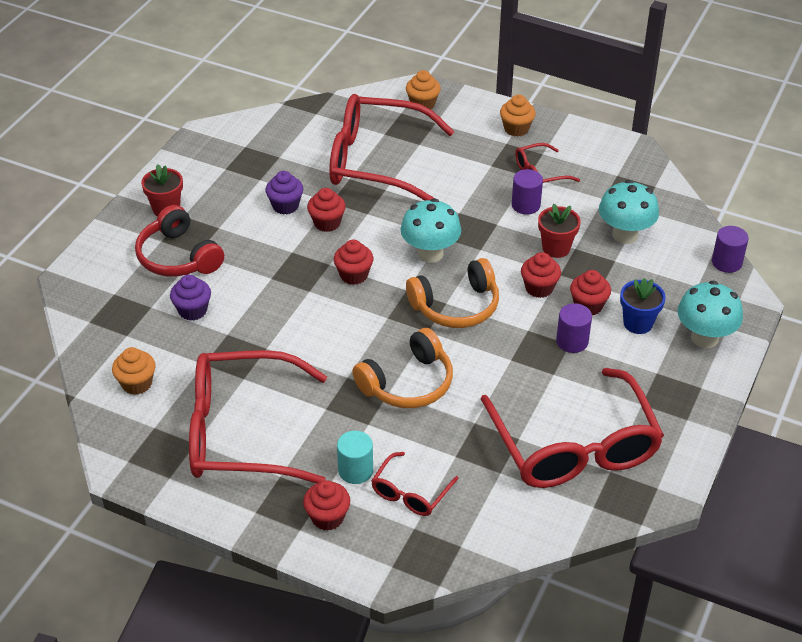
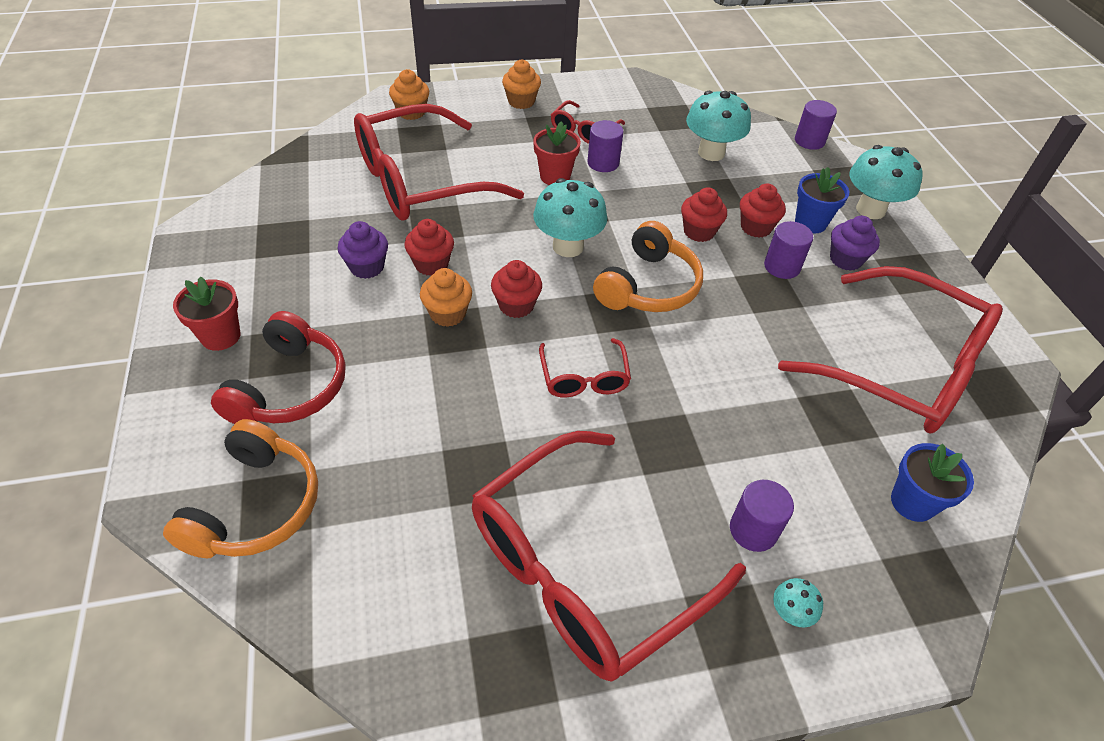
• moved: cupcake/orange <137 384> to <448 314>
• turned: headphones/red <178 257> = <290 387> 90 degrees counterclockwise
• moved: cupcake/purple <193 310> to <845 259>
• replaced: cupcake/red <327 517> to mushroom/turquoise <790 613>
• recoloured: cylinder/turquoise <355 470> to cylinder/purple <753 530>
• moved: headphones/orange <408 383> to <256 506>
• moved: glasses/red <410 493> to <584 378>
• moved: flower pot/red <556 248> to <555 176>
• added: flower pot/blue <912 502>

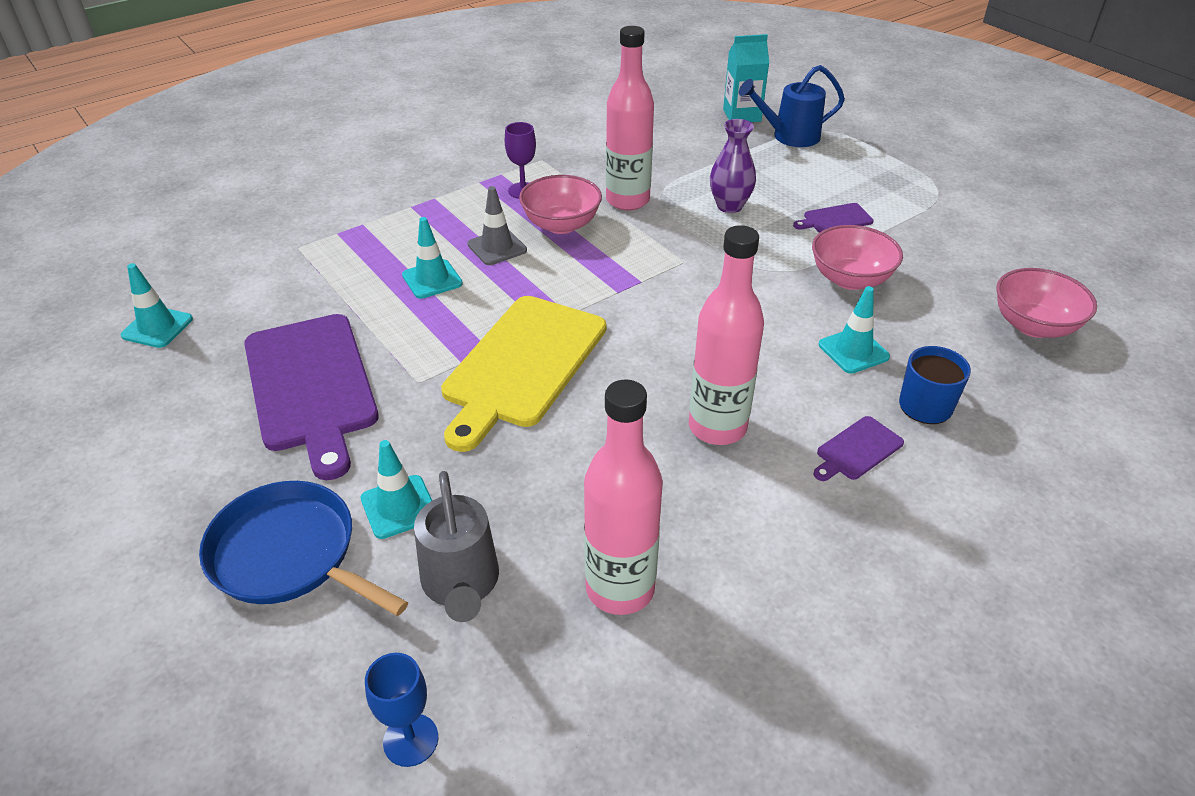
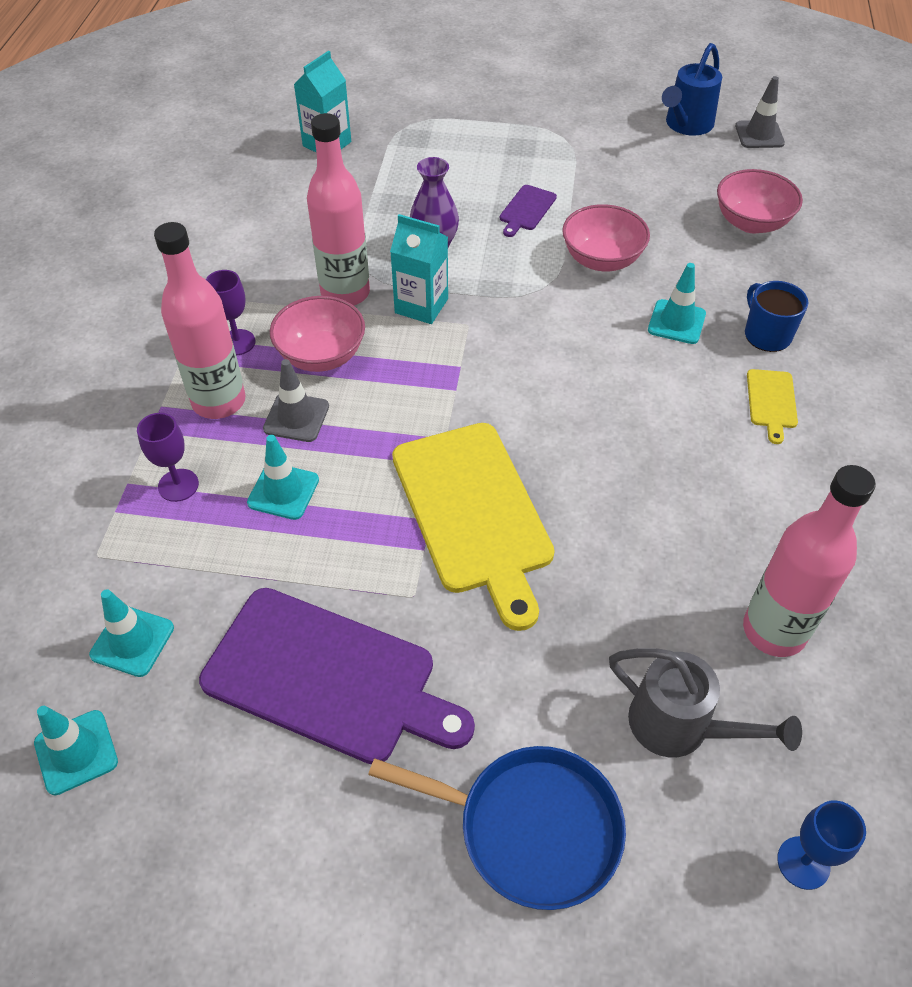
• turned: pan/blue <289 554> = <531 828> 150 degrees counterclockwise
• moved: traffic cone/turquoise <399 507> to <132 641>
• moved: bottle/pink <717 427> to <219 401>
• moved: watering can/blue <789 136> to <686 125>
• recoloured: cutting board/purple <857 450> to cutting board/yellow <771 402>
• added: goblet/purple <178 485>
• added: carton/turquoise <421 306>
• added: traffic cone/grey <759 135>

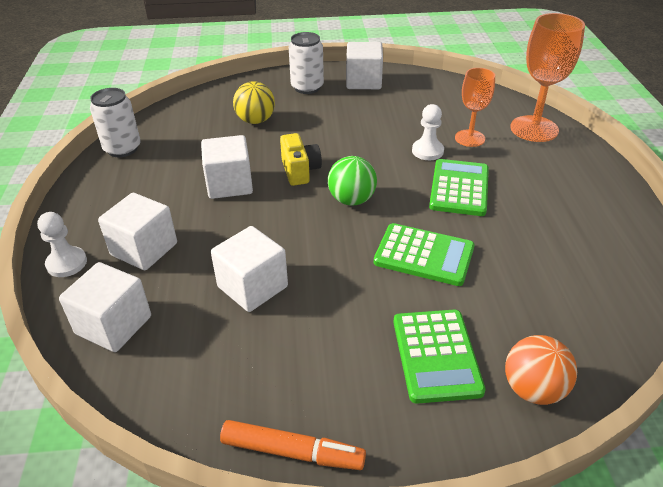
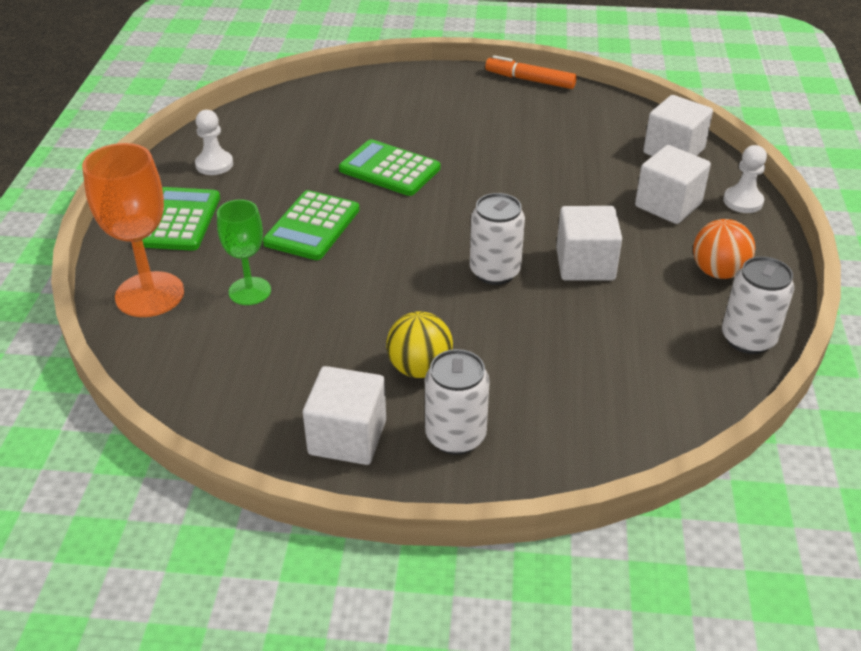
• removed: cube/white <252 287>
• moved: ball/yellow <255 121> to <419 368>
• replaced: camera/yellow <300 171> to can/white <495 272>
• removed: ball/green <351 200>
• moved: calculator/green <436 355> to <179 220>
• moved: pawn/white <427 151> to <214 164>
• recoloured: goblet/orange <469 138> to goblet/green <249 291>
• moved: ball/orange <533 389> to <718 272>

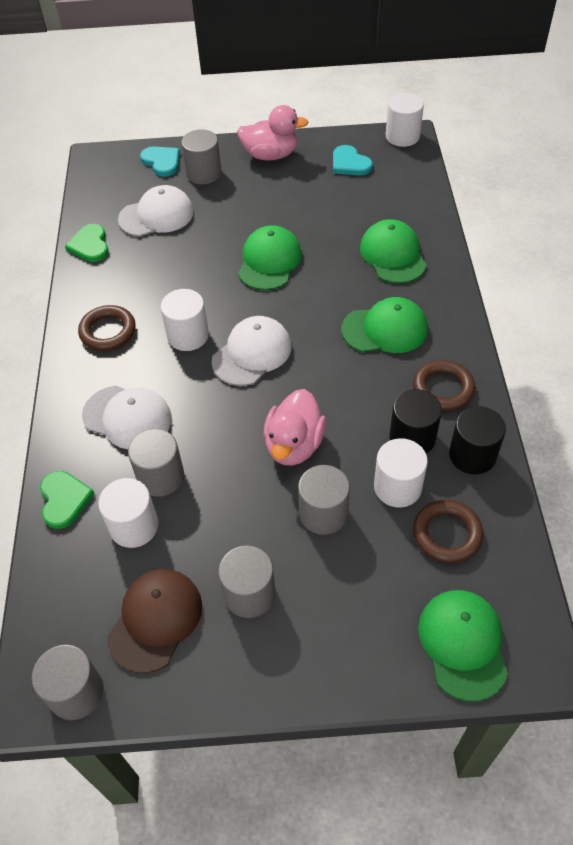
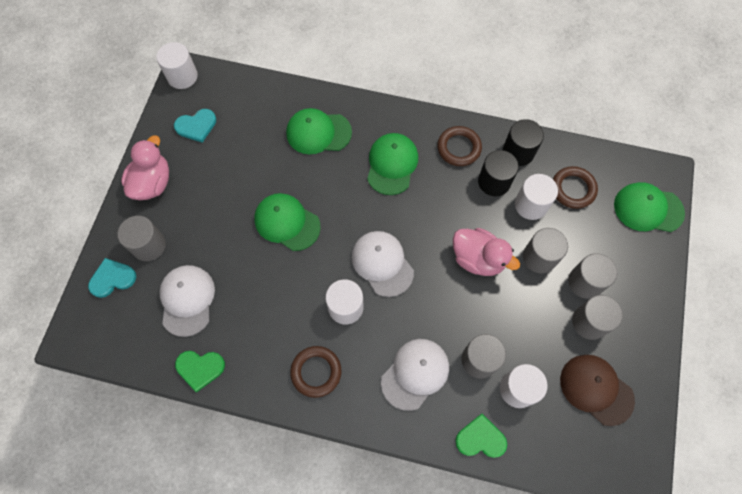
• moved: cylinder/grey <76 692> to <585 282>

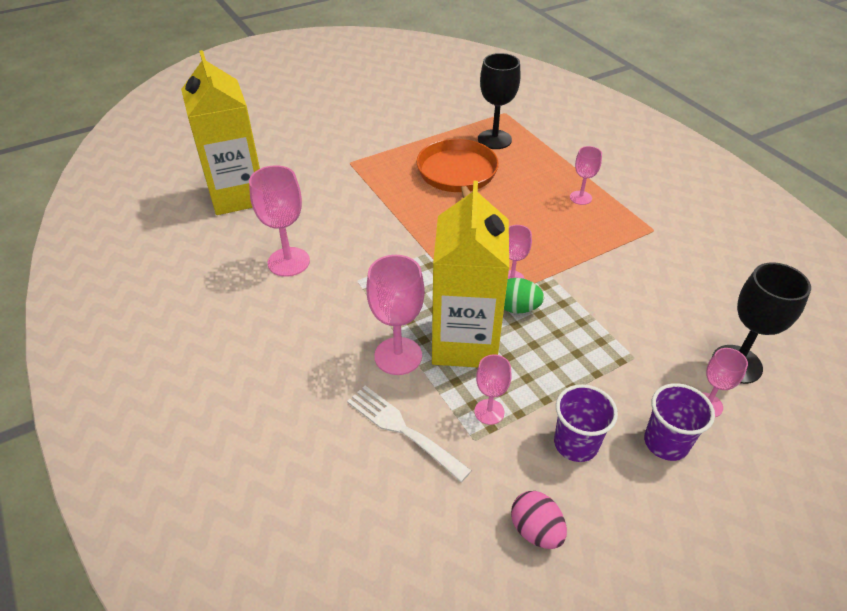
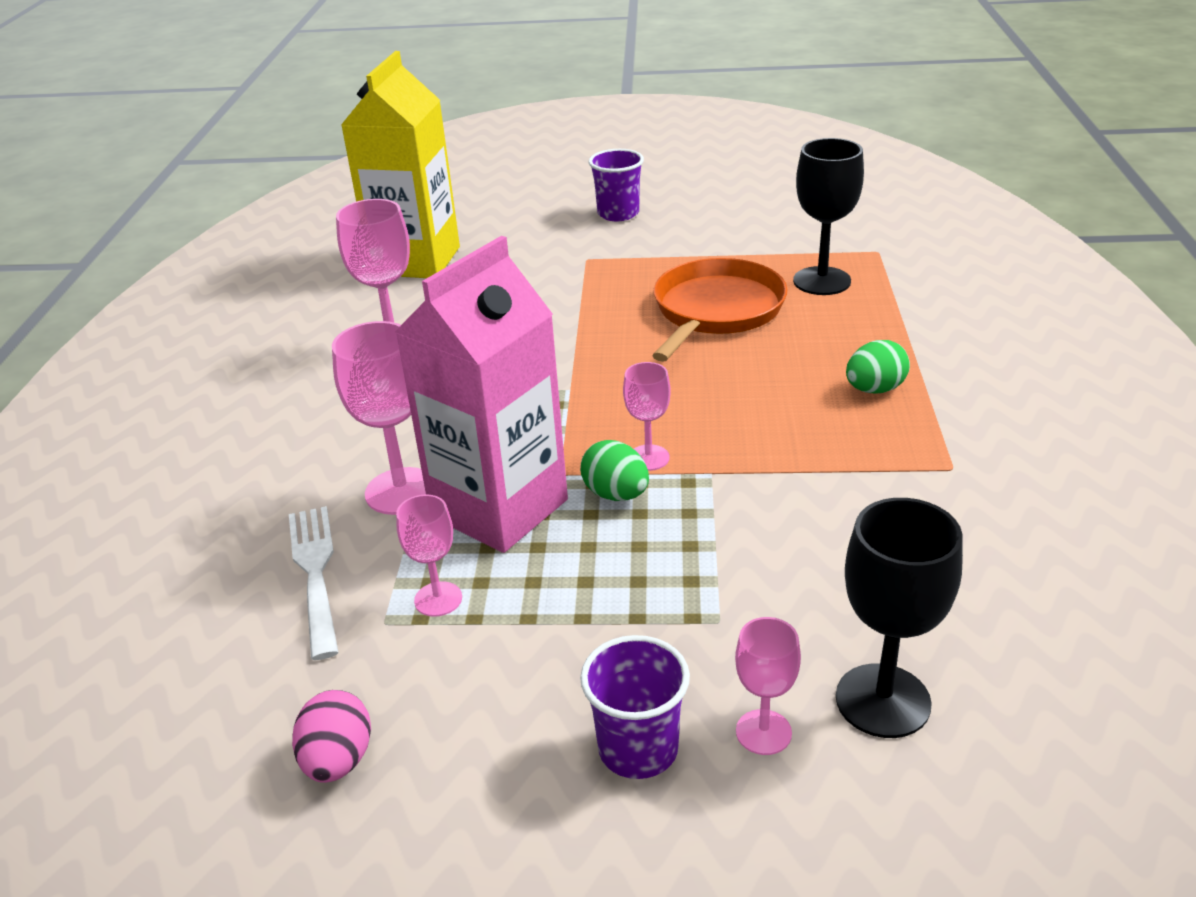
• recoloured: carton/yellow <465 342> to carton/pink <499 508>
• moved: cup/purple <576 444> to <618 214>
• replaced: goblet/pink <580 198> to egg/green <874 389>

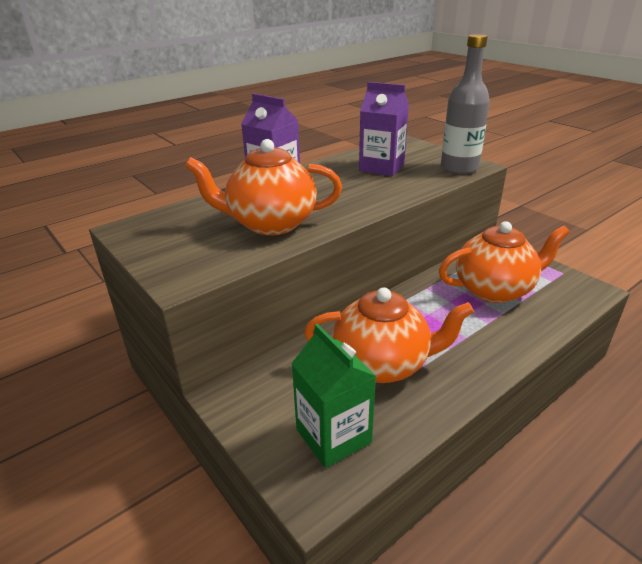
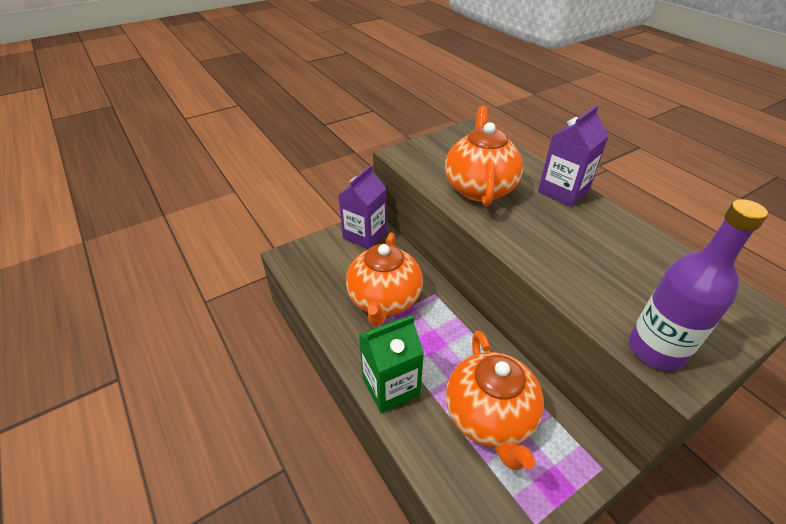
• moved: carton/green <333 436> to <391 386>
• moved: carton/purple <381 167> to <365 235>
• recoloured: bottle/grey <459 168> to bottle/purple <656 349>

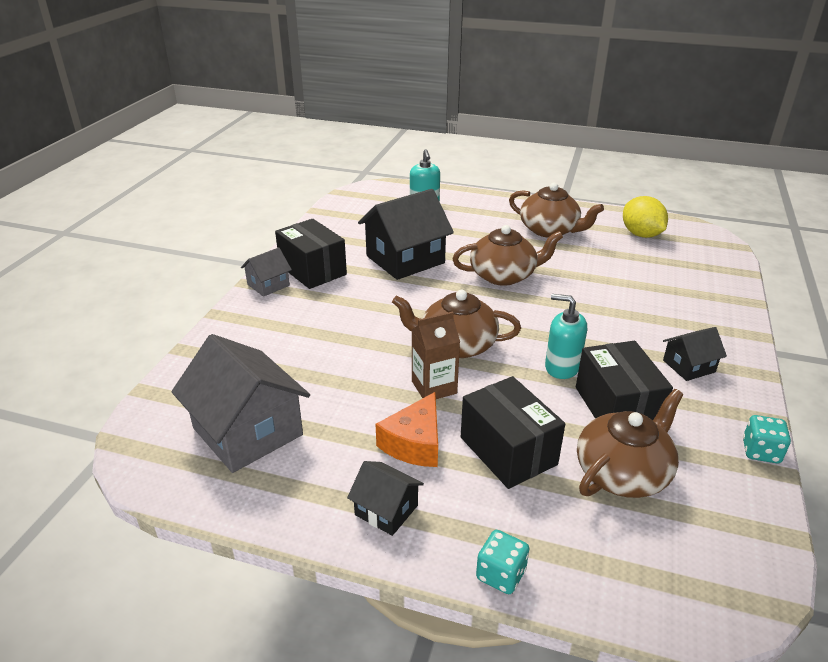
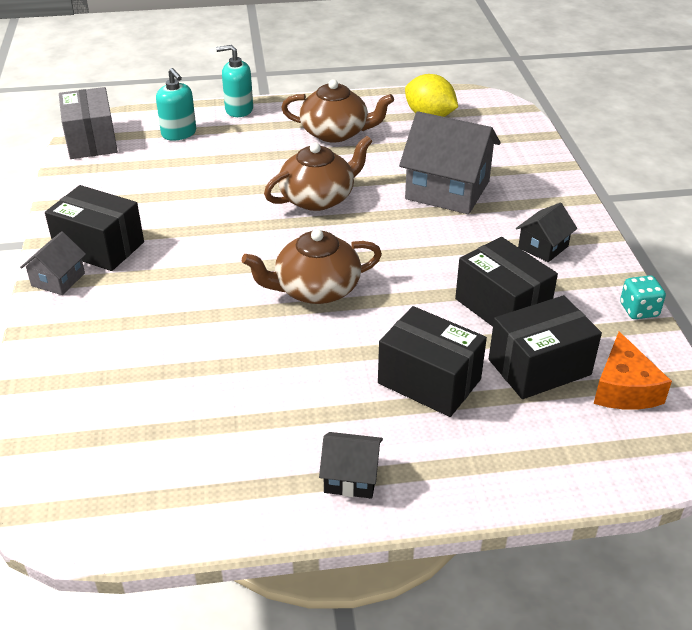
• moved: house/grey <248 431> to <447 190>
• removed: house/black <405 259>
• moved: cheese/orange <415 443> to <624 388>
• removed: carton/brown <434 387>
• removed: dice/turquoise <501 574>
• moved: soap dispenser/turquoise <562 367> to <239 110>
• replaced: teapot/brown <623 472> to box/black <539 367>
• added: box/grey <91 141>

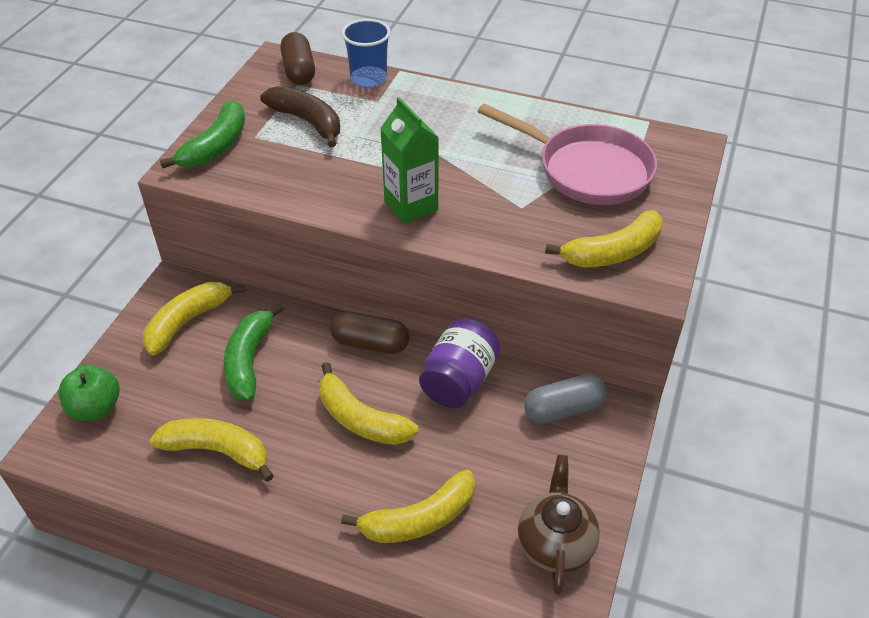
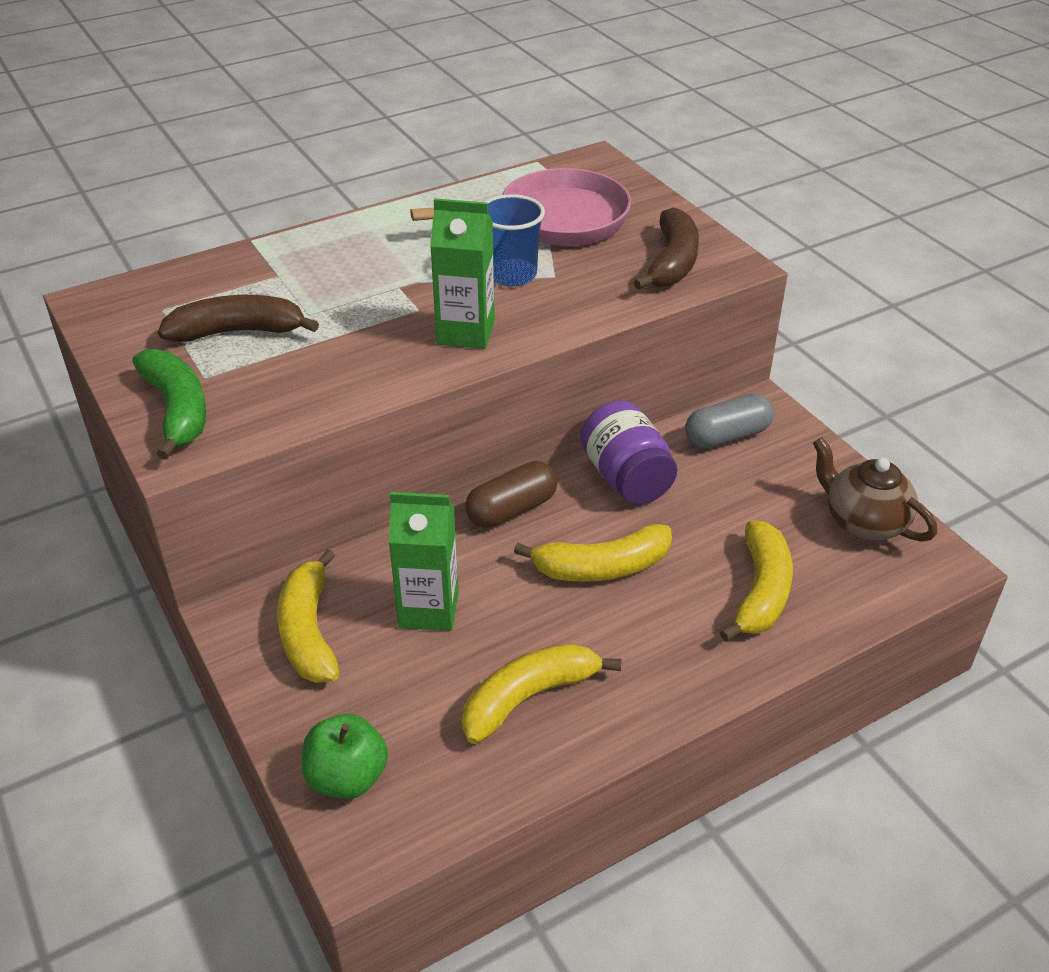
• replaced: banana/green <249 360> to carton/green <429 609>
• removed: capsule/brown <299 71>
• moved: cup/blue <368 78> to <512 275>
• turned: capsule/grey <563 409> = <727 436> 45 degrees clockwise
• recoloured: banana/yellow <612 252> to banana/brown <672 262>

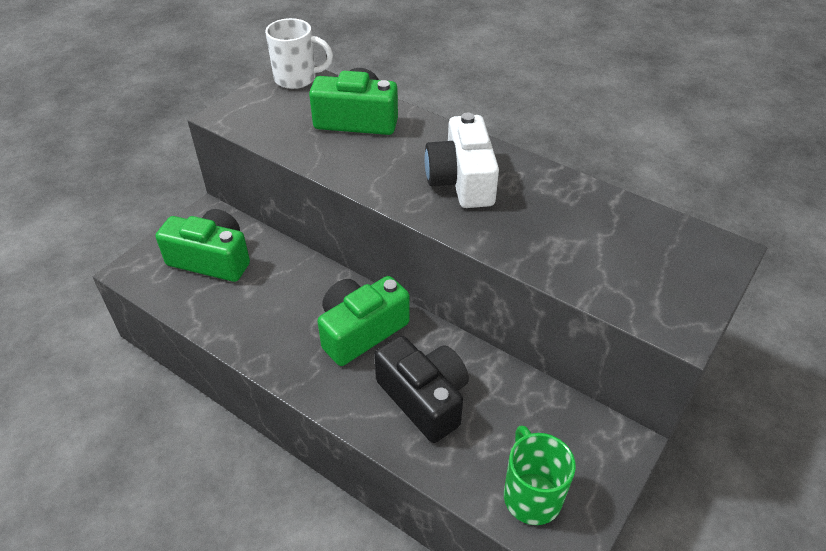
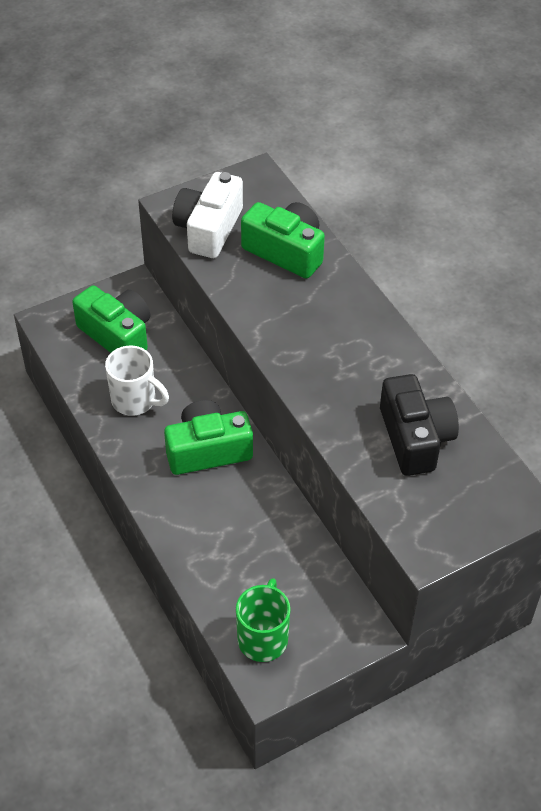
• moved: mug/white <297 79> to <135 400>
• moved: camera/black <424 398> to <415 438>
• moved: camera/white <462 180> to <209 229>

